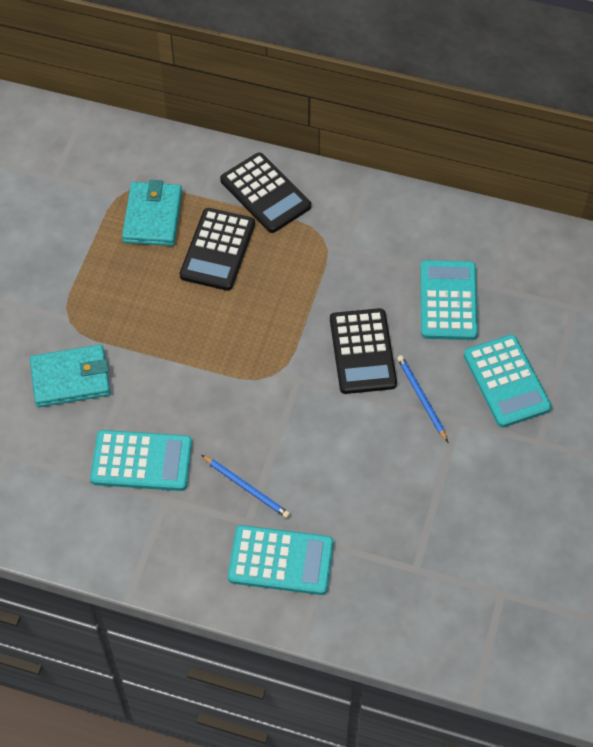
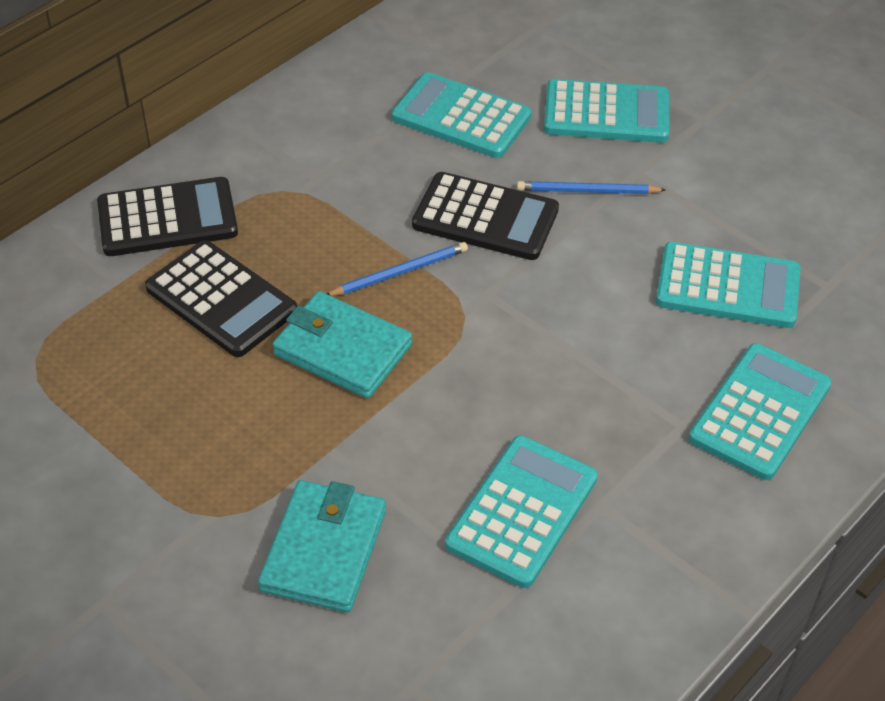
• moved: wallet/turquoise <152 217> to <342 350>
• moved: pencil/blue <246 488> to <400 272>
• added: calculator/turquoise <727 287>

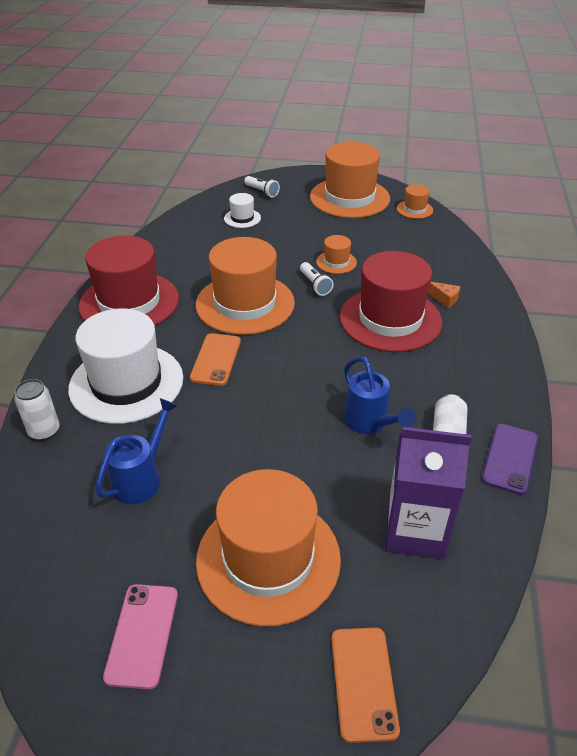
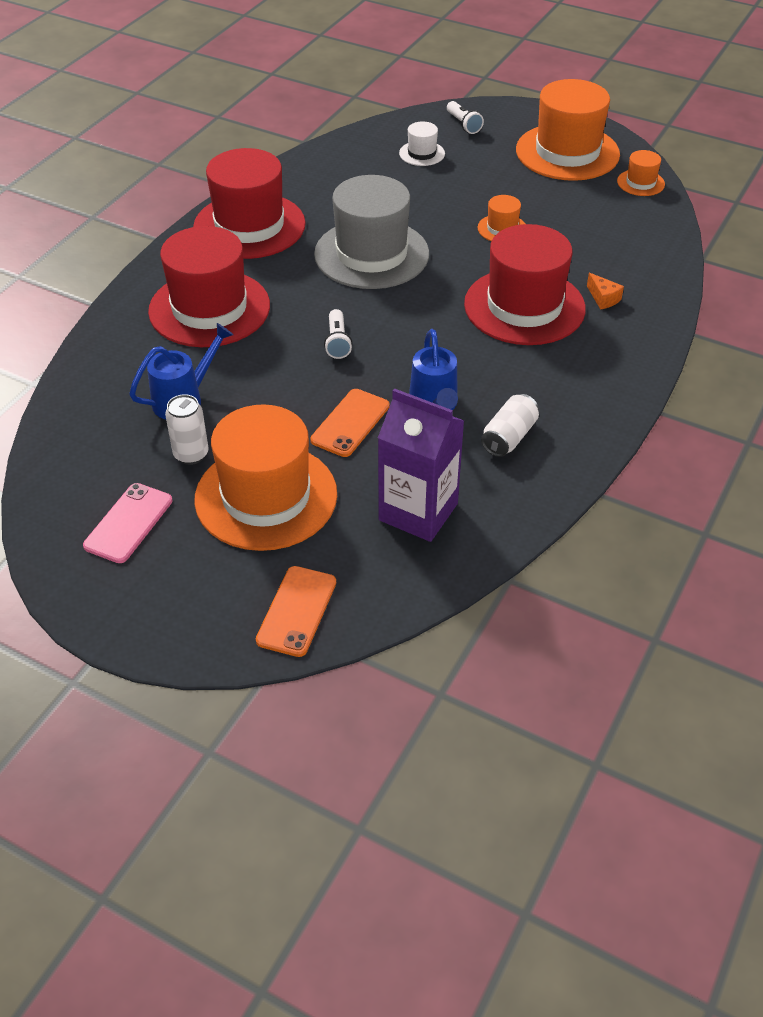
• moved: can/white <44 431> to <191 454>
• recoloured: hat/white <126 383> to hat/red <209 308>
• moved: phone/orange <216 359> to <350 423>
• recoloured: hat/orange <245 304> to hat/grey <371 254>
• moved: flashlight/white <315 285> to <337 342>
• removed: phone/purple <510 458>

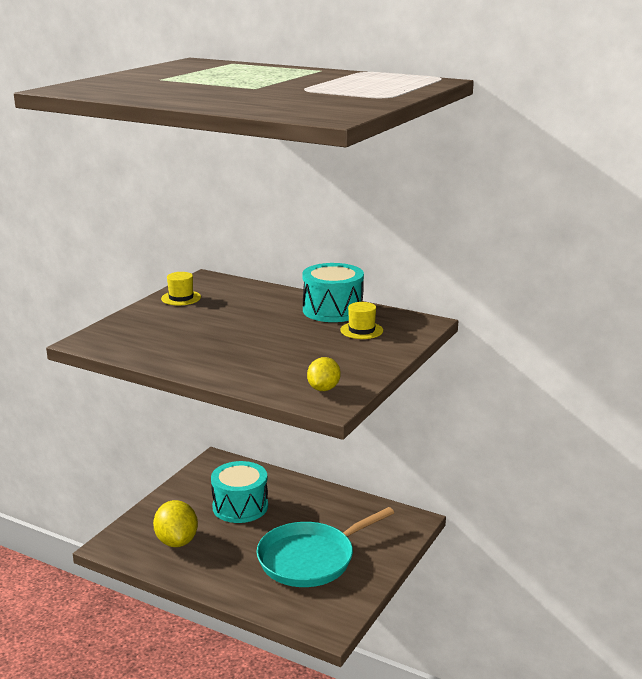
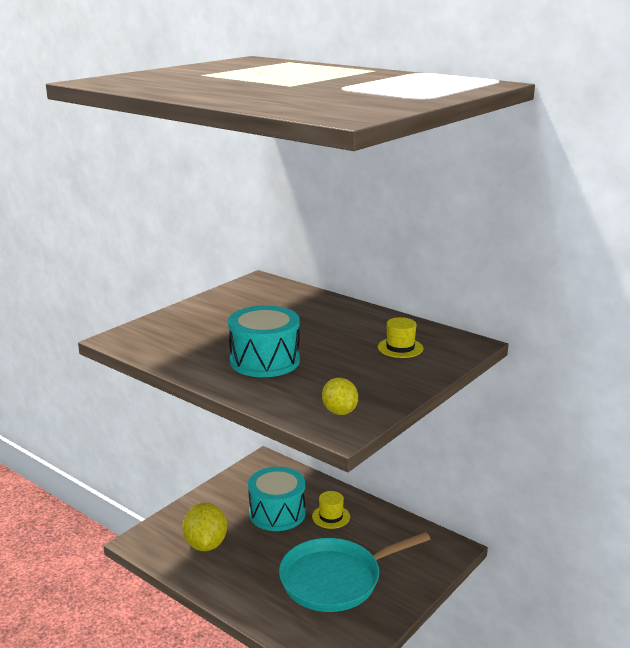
• moved: hat/yellow <181 298> to <331 517>
• moved: drum/turquoise <332 310> to <265 361>
• turned: lemon/yellow <323 389> = <339 412> 45 degrees counterclockwise

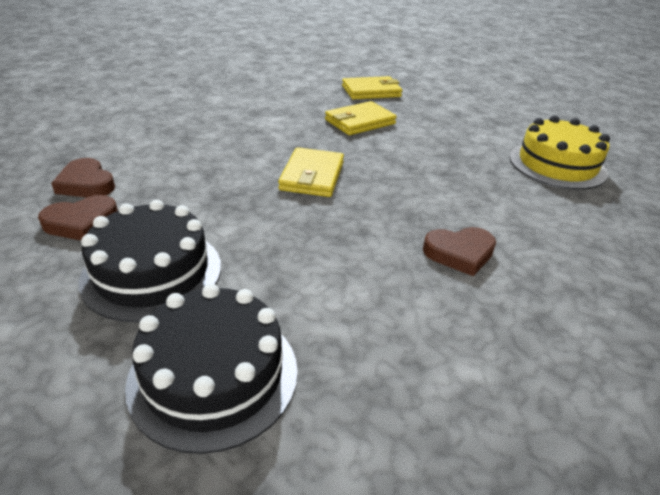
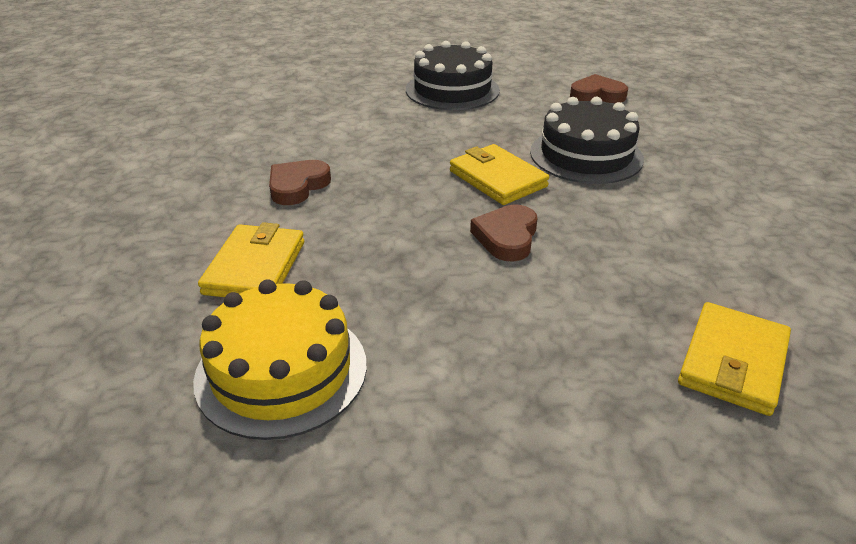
• moved: heart/brown <81 222> to <506 237>
• moved: cake/black <214 375> to <586 155>
• moved: wallet/yellow <360 122> to <255 267>

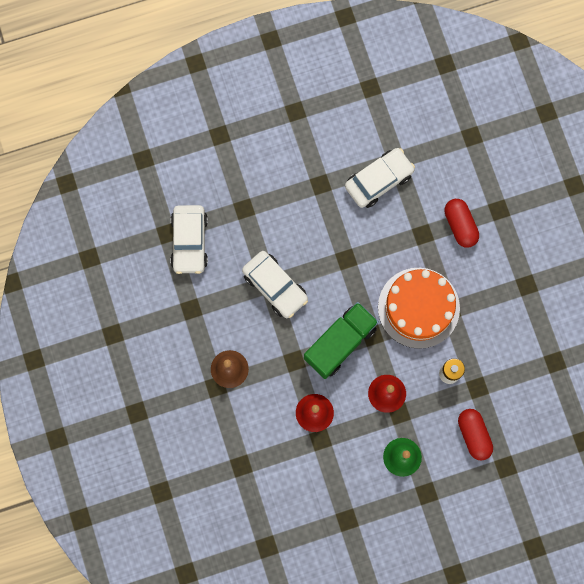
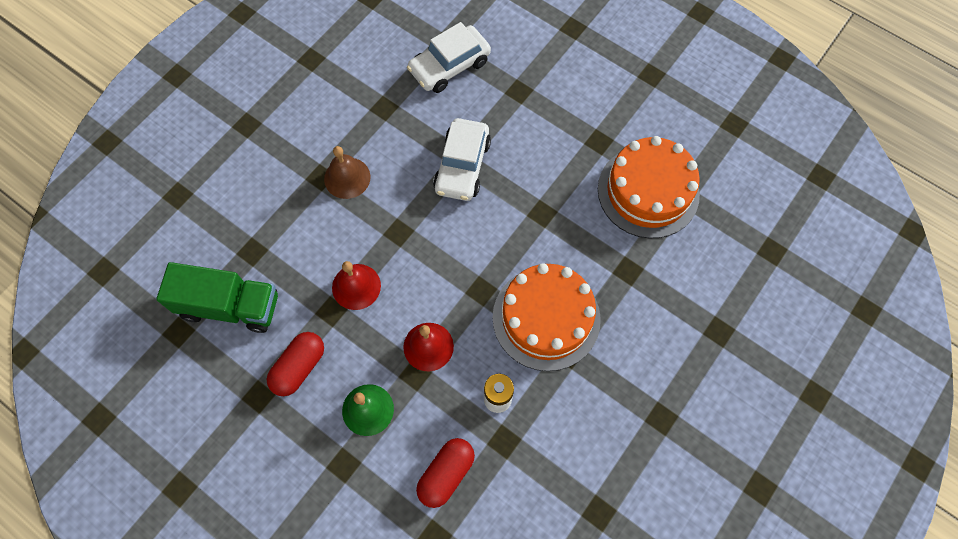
• moved: truck/green <340 343> to <230 306>
• replaced: car/white <378 180> to cake/orange <648 191>
• moved: capsule/red <460 225> to <299 367>

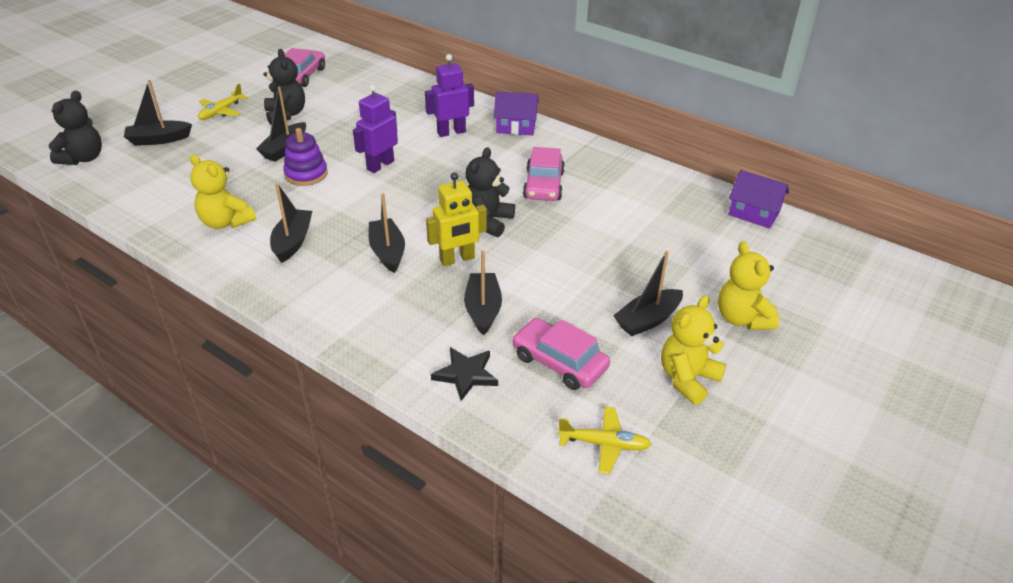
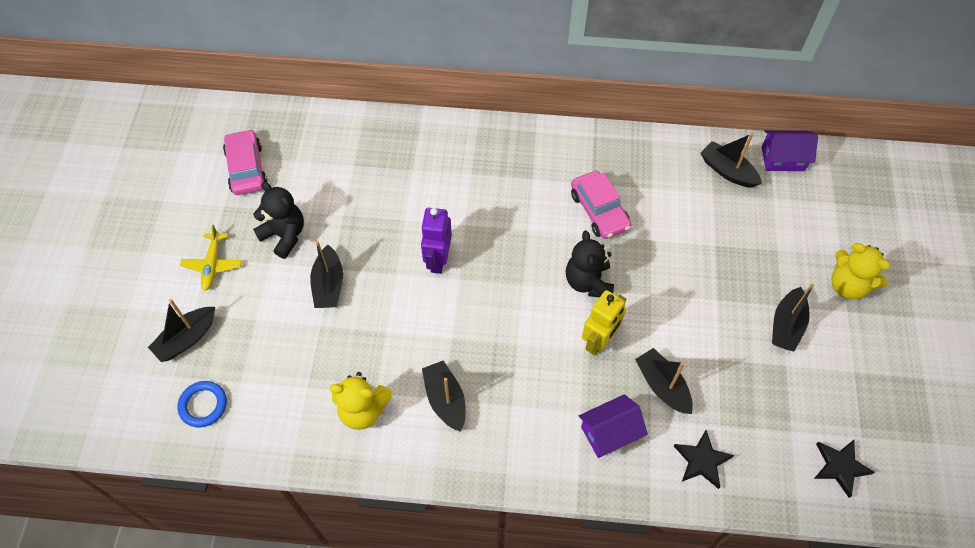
• removed: teddy bear/black <83 158>
• removed: stacking toy/purple <306 174>
• moved: boat/black <387 252> to <727 171>
• removed: robot/purple <451 132>
• moved: house/purple <515 127> to <609 432>
• removed: car/pink <559 362>
• replaced: plane/yellow <604 444> to star/black <840 467>
• removed: teddy bear/yellow <687 379>
• added: ring/blue <203 405>

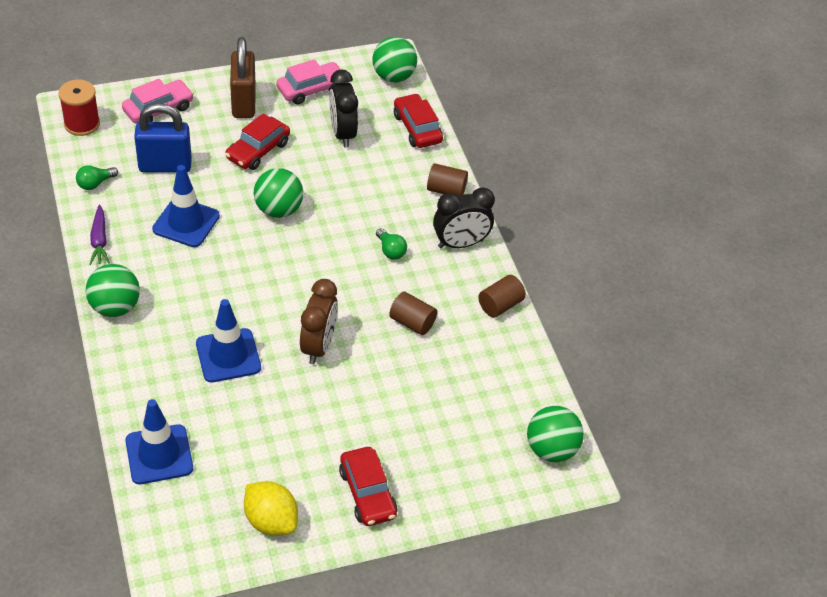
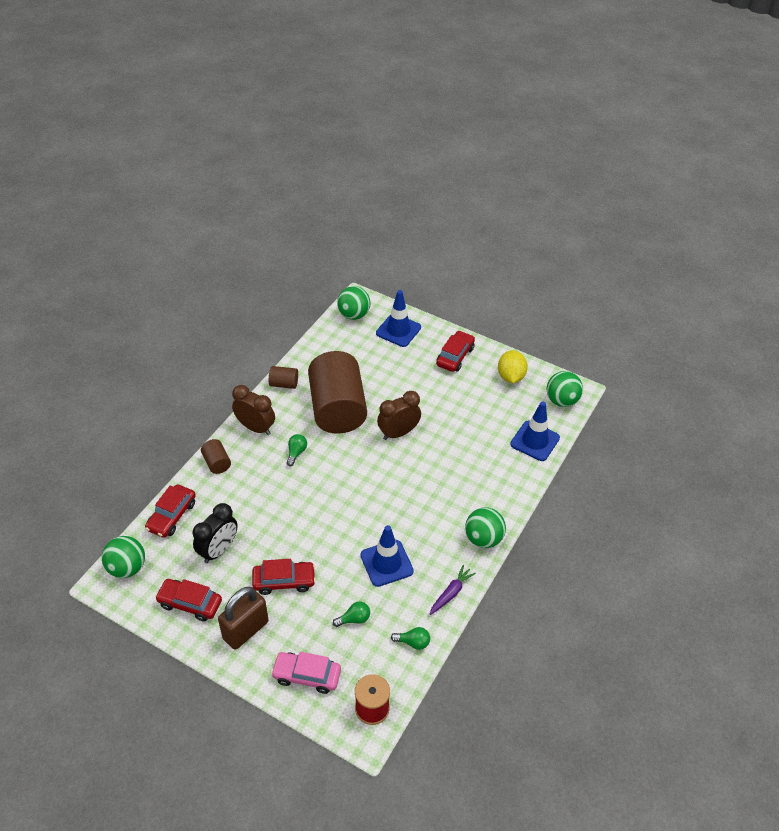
• replaced: padlock/blue <165 166> to light bulb/green <354 619>
• moved: traffic cone/blue <228 356> to <398 330>
• moved: ball/green <278 210> to <561 400>
• recoloured: car/pink <311 89> to car/red <190 603>
• resized: cylinder/brown <412 322> = <337 409> x2.46
• recoloured: clock/black <460 244> to clock/brown <255 428>

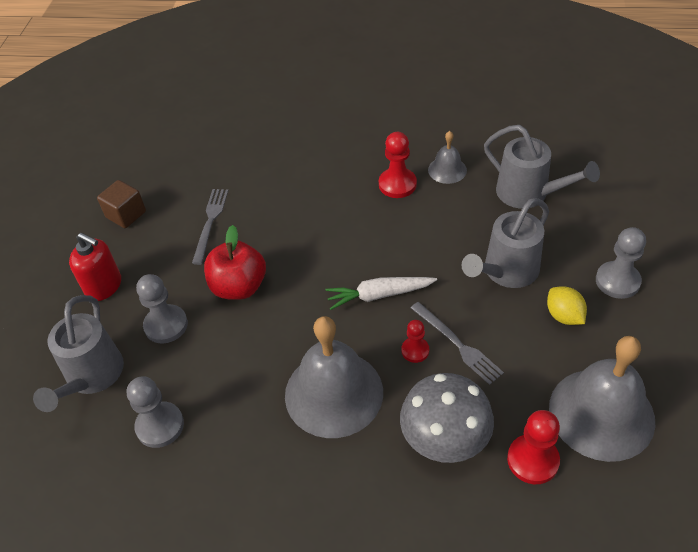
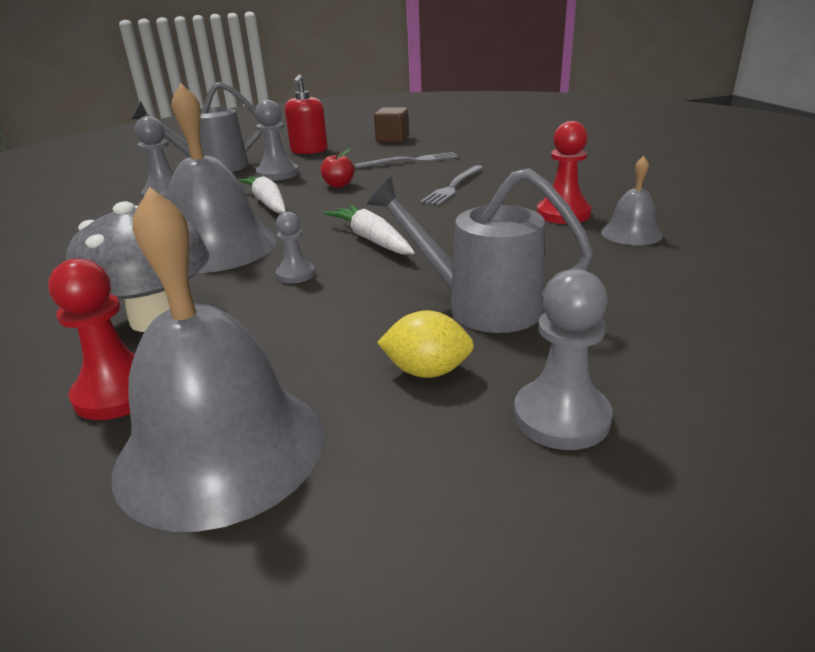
• resized: apple/red <239 287> = <338 185> x0.53
• recoloured: pawn/red <415 350> to pawn/grey <296 274>
• moved: fork/grey <457 344> to <453 187>
• removed: watering can/grey <529 194>
• turned: lemon/yellow <564 316> = <427 371> 60 degrees clockwise
• added: carrot/white <268 203>

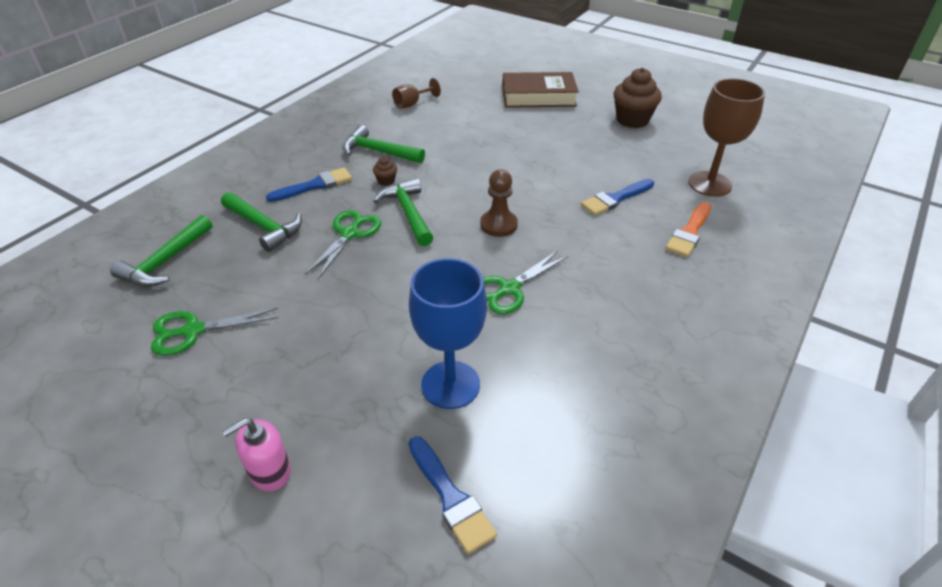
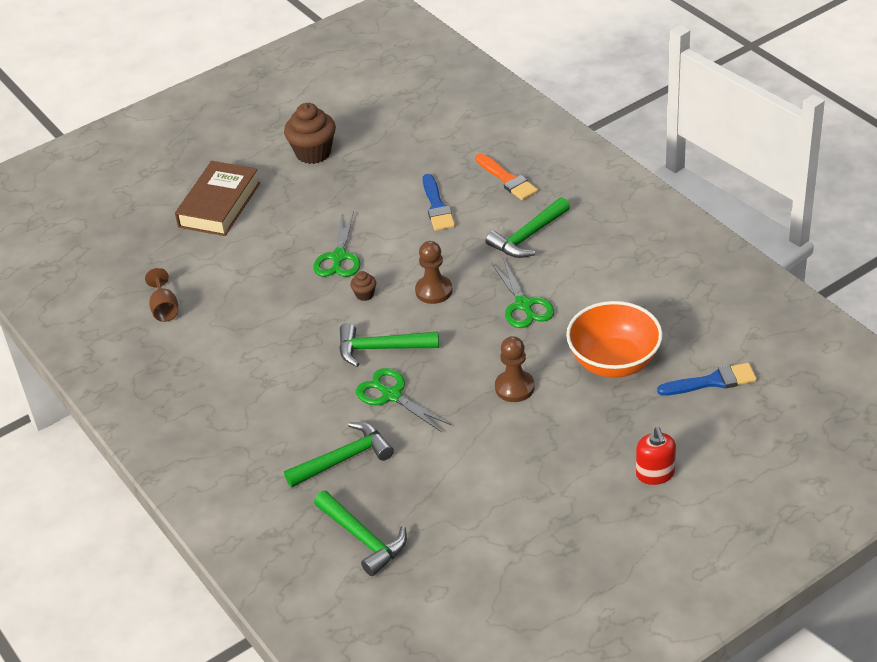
• moved: scissors/green <193 331> to <339 257>
• recoloured: soap dispenser/pink <269 471> to soap dispenser/red <655 474>
• removed: brush/blue <315 185>
• moved: hammer/green <378 152> to <528 236>
• moved: cupcake/brown <386 181> to <364 294>
• replaced: goblet/blue <450 385> to bowl/orange <614 362>
• removed: goblet/brown <709 184>
• added: pawn/brown <514 387>

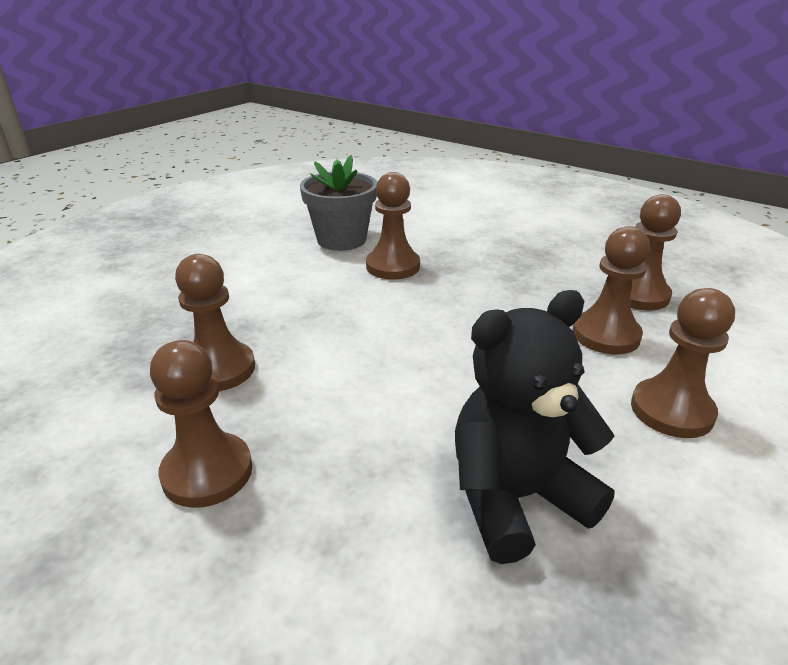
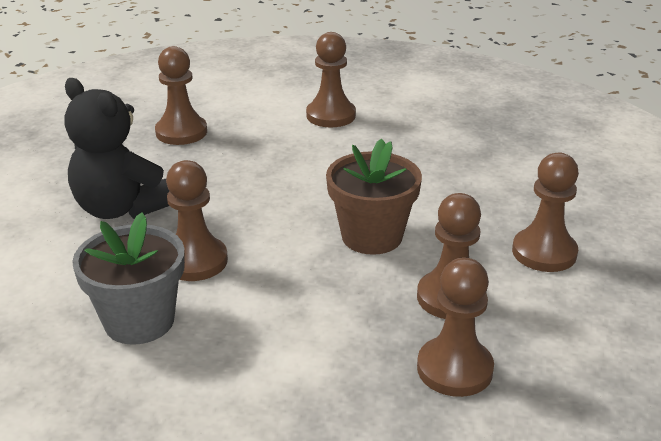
• moved: teddy bear/black <516 497> to <121 208>
• moved: pawn/brown <606 335> to <454 369>
• added: flower pot/brown <371 236>

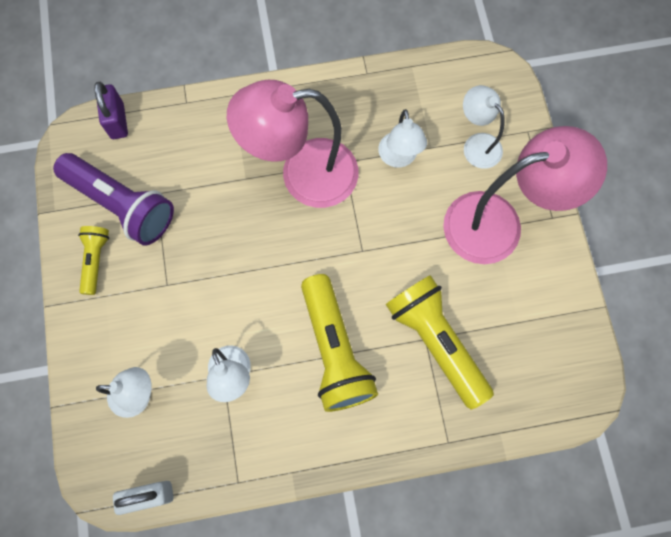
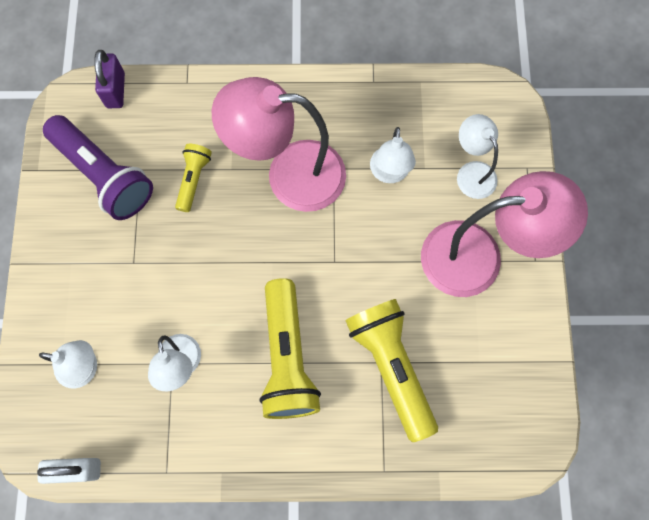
• moved: flashlight/yellow <95 260> to <193 180>

